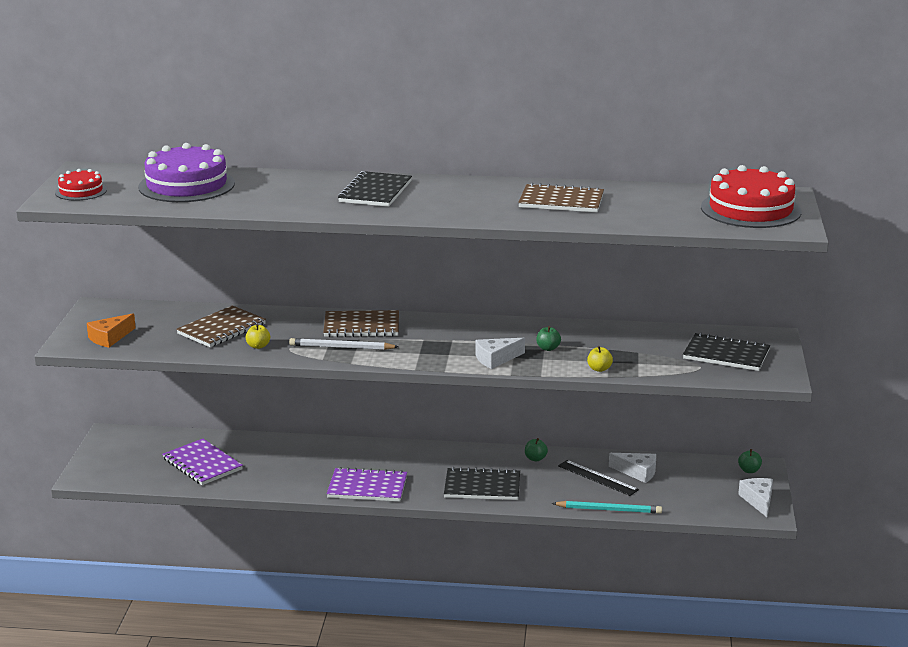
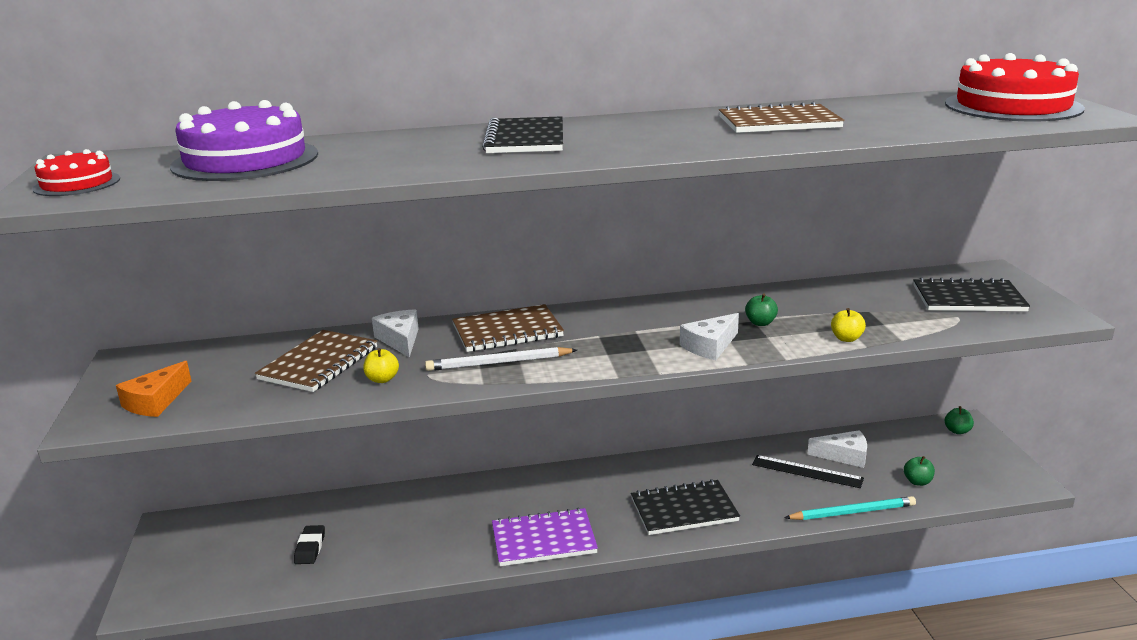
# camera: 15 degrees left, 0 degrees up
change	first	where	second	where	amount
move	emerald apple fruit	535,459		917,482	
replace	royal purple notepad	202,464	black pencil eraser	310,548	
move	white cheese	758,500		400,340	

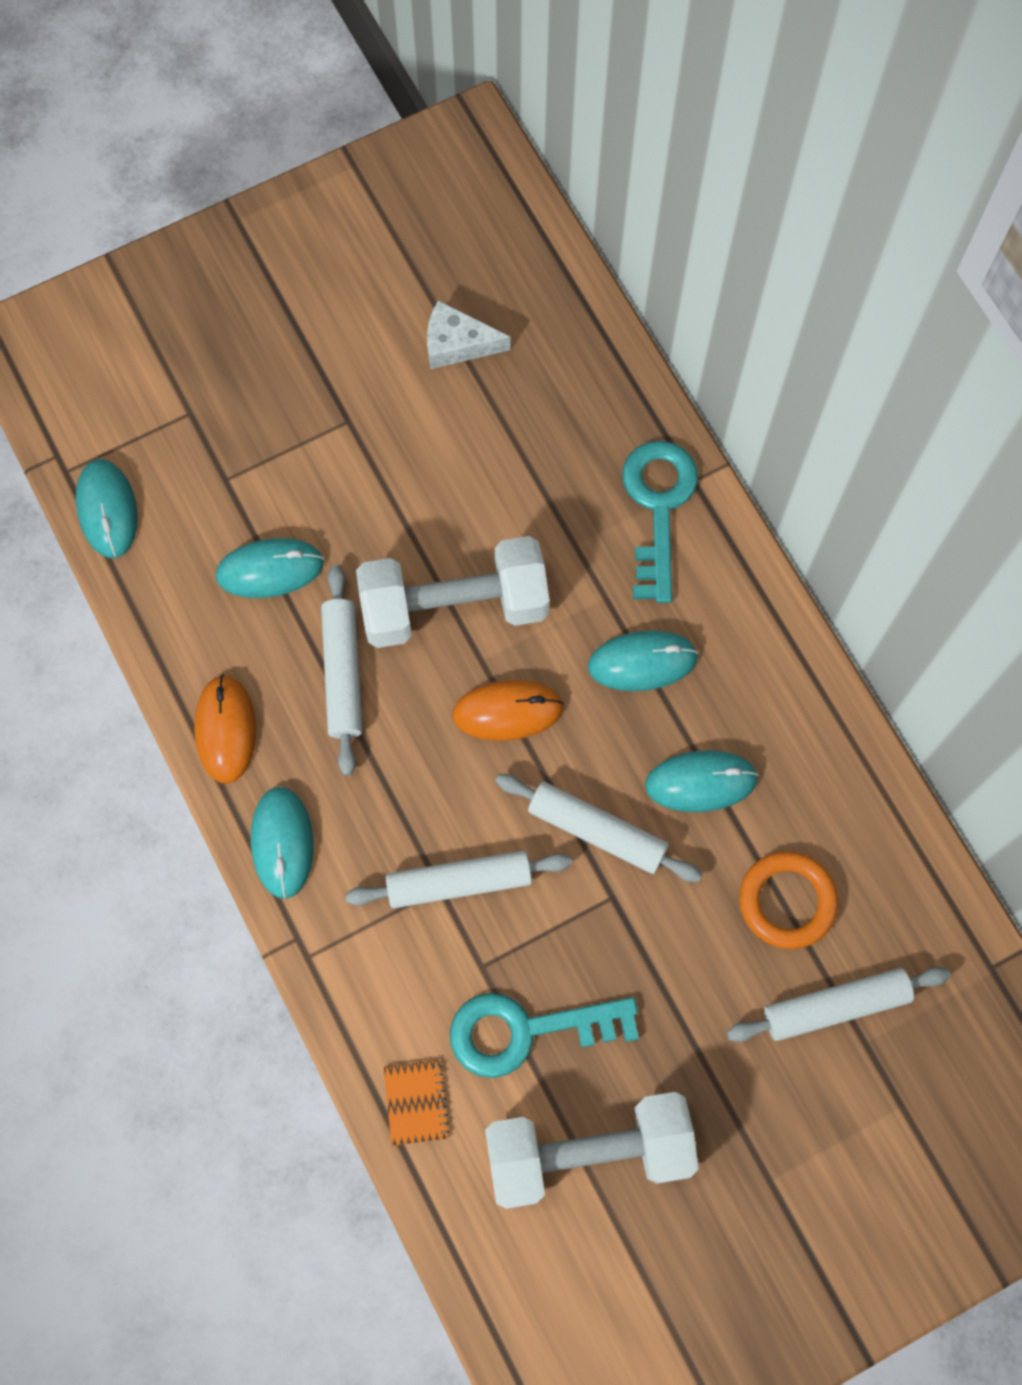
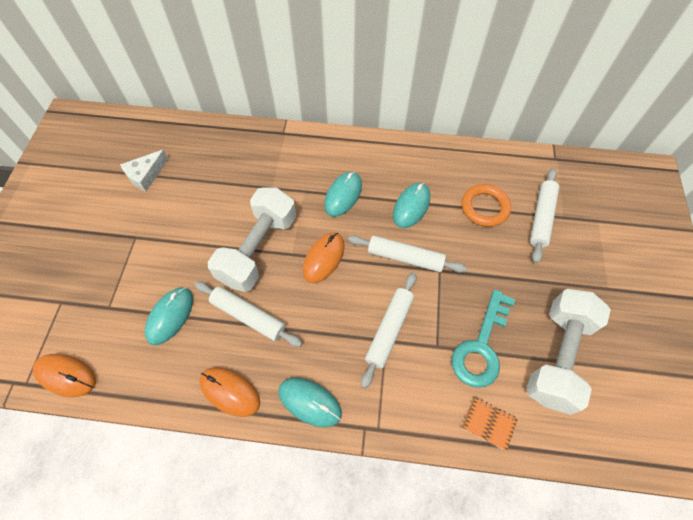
# camera: 55 degrees left, 10 degrees down
change	first	where	second	where	amount
delete	turquoise door key	658,507			
recolor	turquoise computer mouse	107,510	orange-coloured computer mouse	66,375	
rotate	white rolling pin	597,831		405,257	45 degrees clockwise

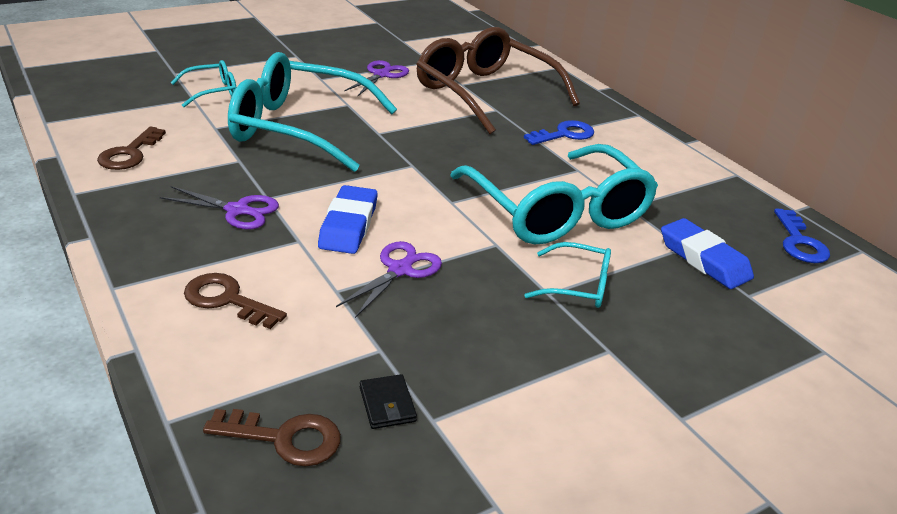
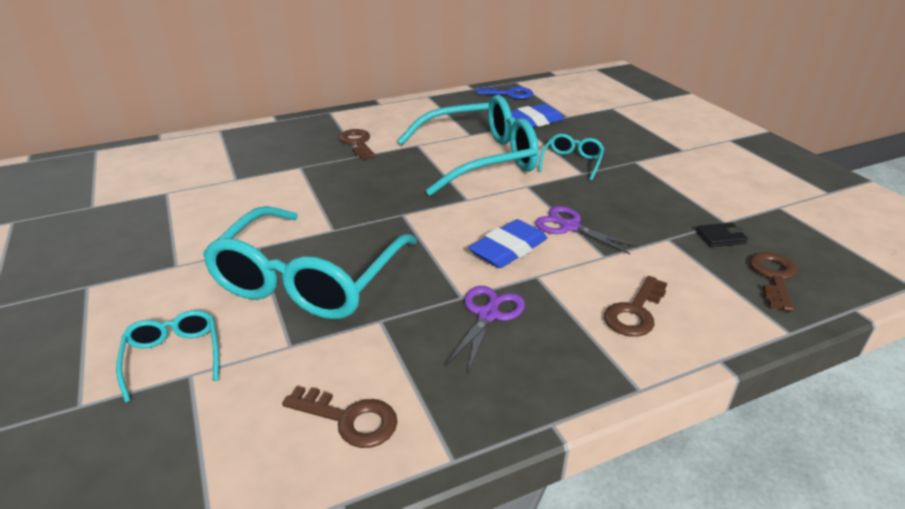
# camera: 80 degrees left, 0 degrees up
change	first	where	second	where	amount
delete	dark brown glasses	485,93			
delete	royal purple shears	381,75			
recolor	blue door key	564,134	dark brown door key	357,143	
rotate	blue pencil eraser	348,225		508,249	60 degrees counterclockwise

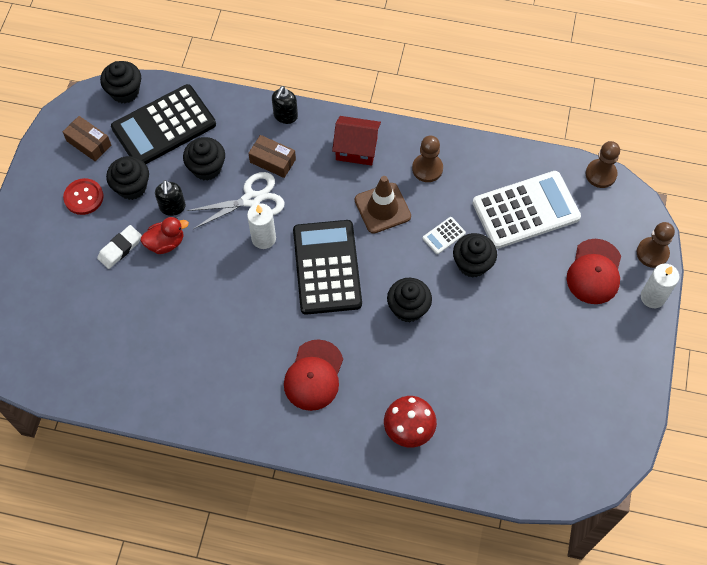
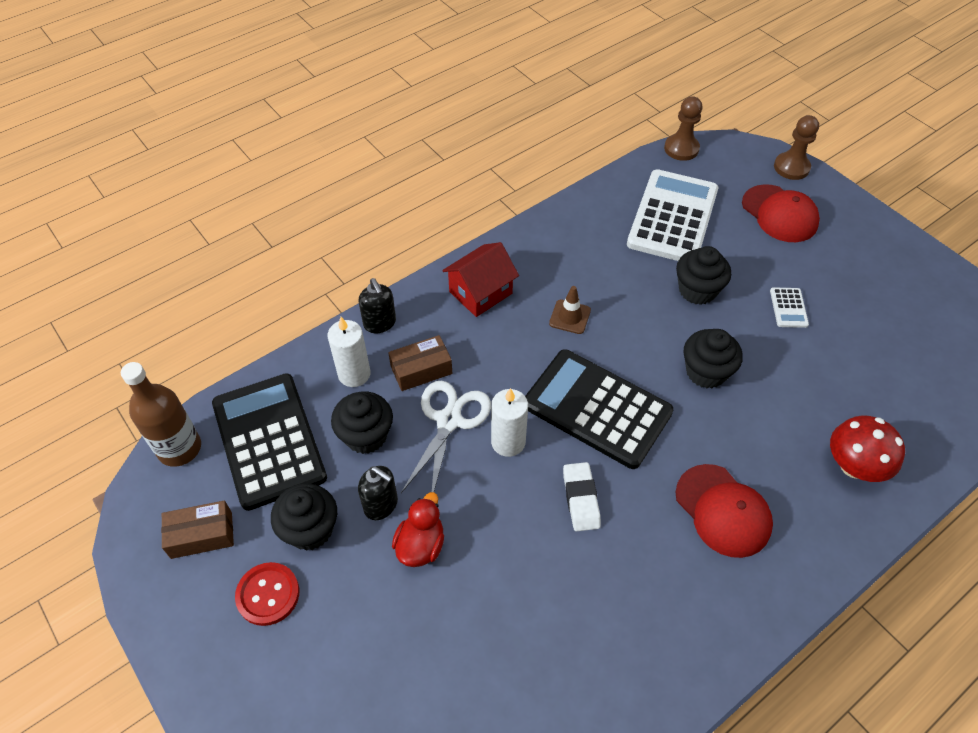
# camera: 50 degrees left, 10 degrees down
change	first	where	second	where	amount
replace	black muffin	125,92	dark brown bottle	179,448	
rotate	black calculator	164,126		268,440	150 degrees clockwise
delete	dark brown pawn	427,168			
resize	dark brown road cone	382,208		570,317	x0.60
move	white calculator	444,236		788,308	
move	white pencil eraser	120,248		580,499	
move	white pillar candle	652,297		354,374	

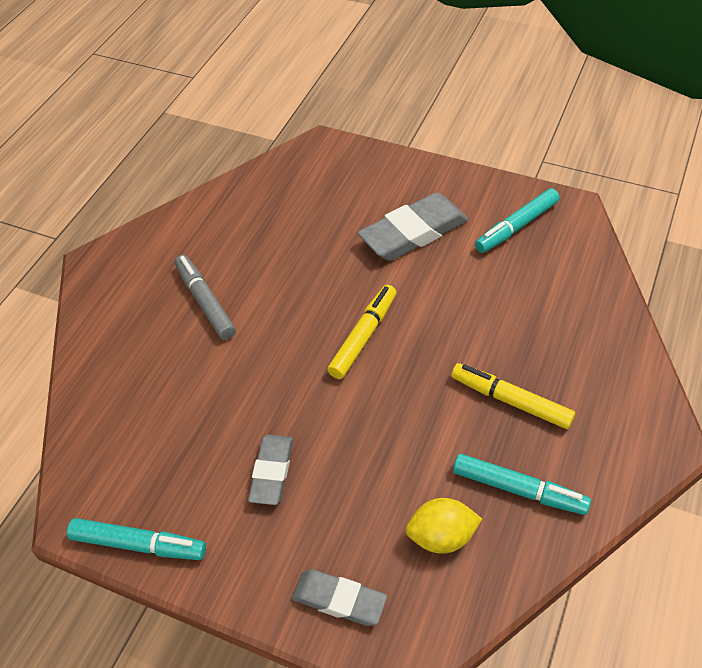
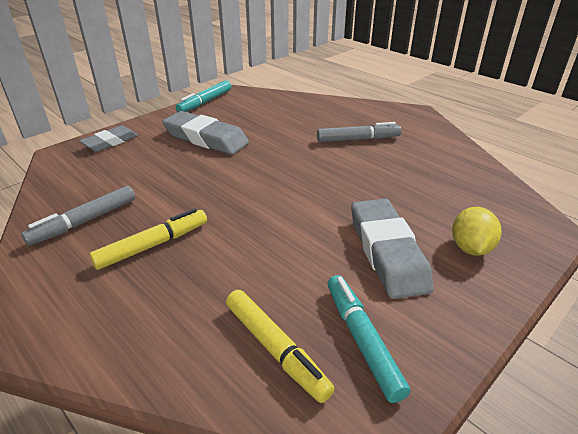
# camera: 110 degrees right, 15 degrees down
change	first	where	second	where	amount
move	yellow marker	363,336		276,349	
resize	gray pencil eraser	271,472		206,138	x1.64
recolor	turquoise marker	519,489	gray marker	84,222	
move	yellow citrus fruit	441,537		470,248	

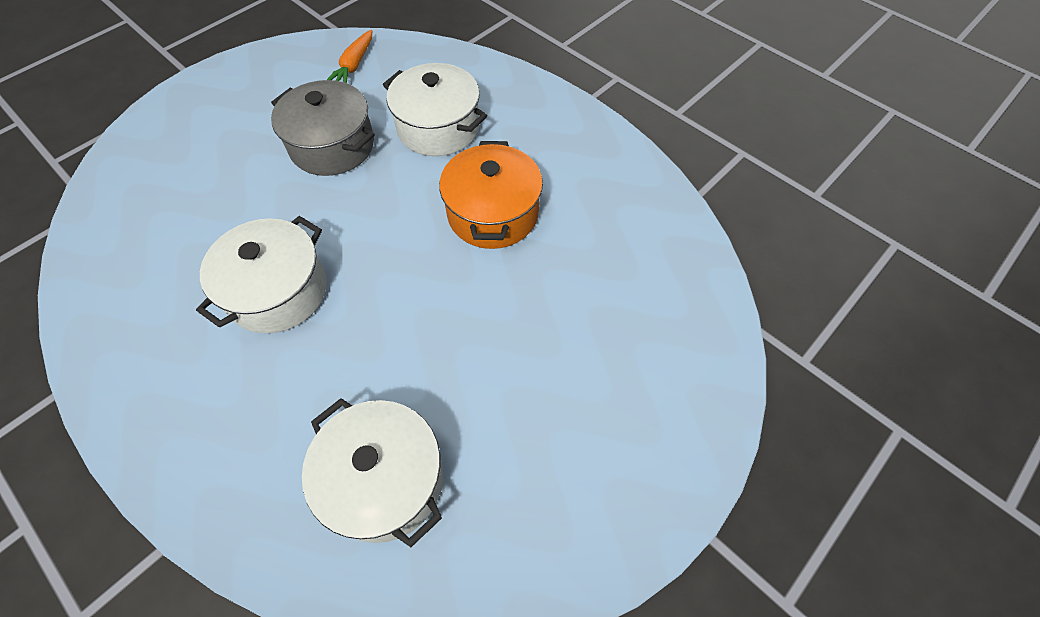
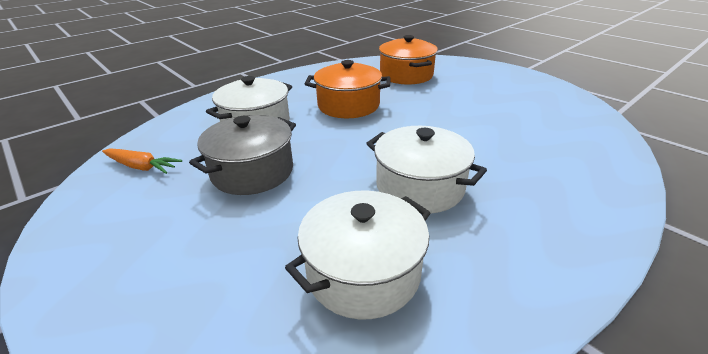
# camera: 85 degrees left, 25 degrees down
change	first	where	second	where	amount
move	white cooking pot	384,480		363,272	
insert			orange-coloured cooking pot	406,75	

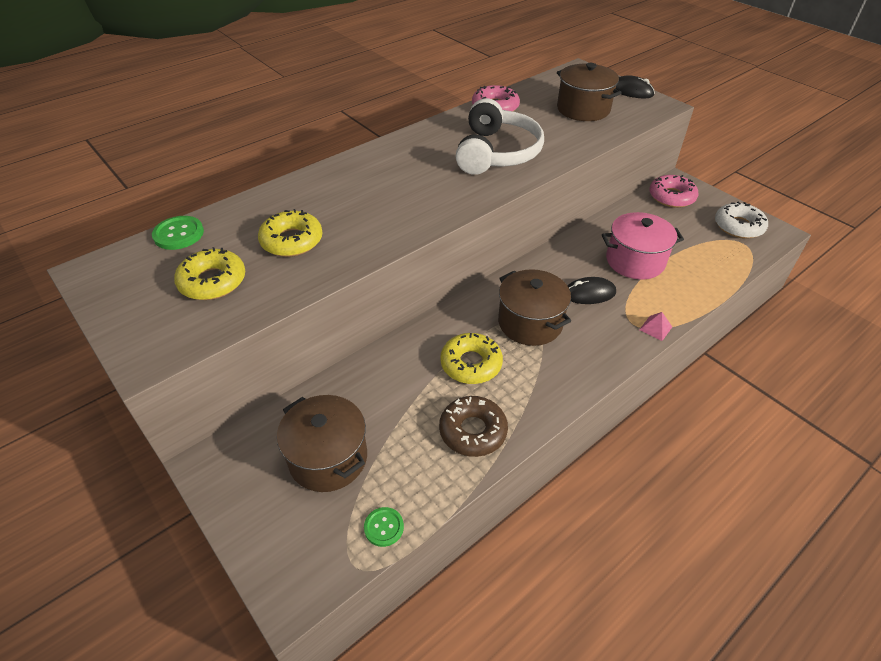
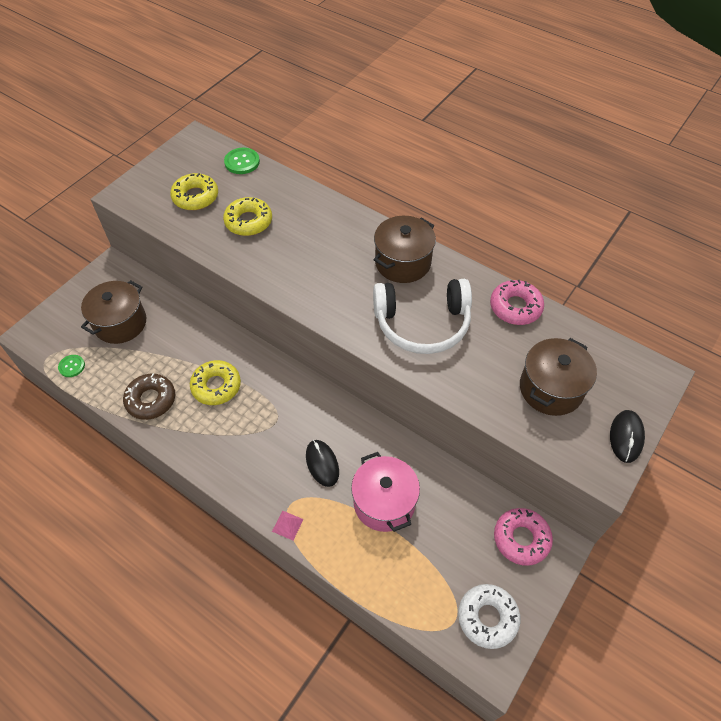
# camera: 75 degrees right, 10 degrees up
change	first	where	second	where	amount
move	dark brown cooking pot	530,323		403,262	

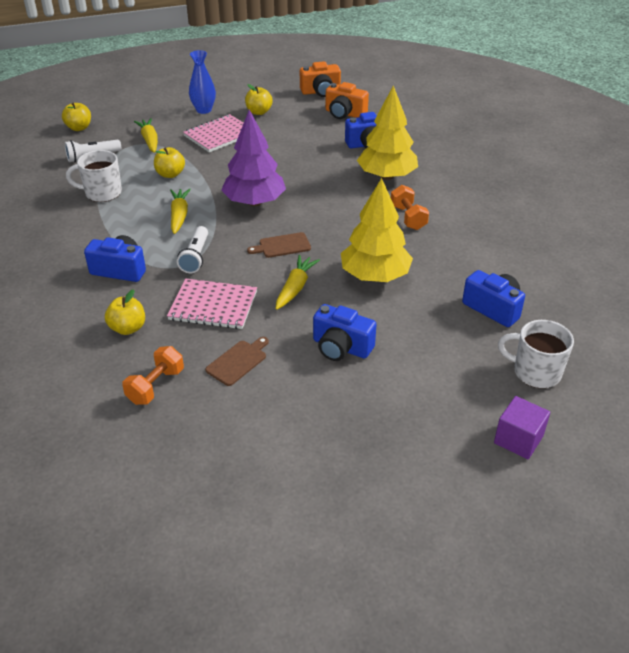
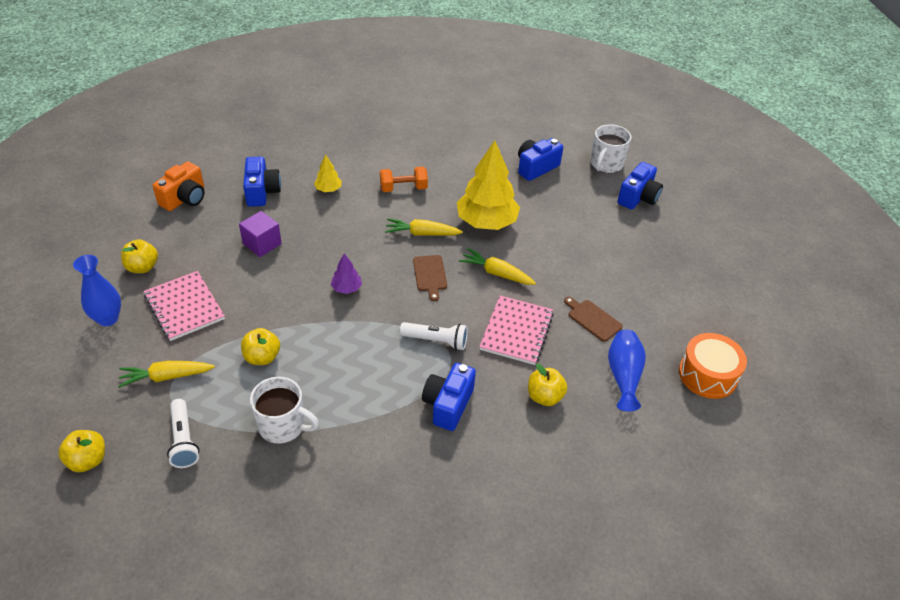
# camera: 85 degrees left, 5 degrees up
change	first	where	second	where	amount
delete	orange-coloured photo camera	320,92			
resize	yellow toy tree	386,176		328,189	x0.45
resize	royal purple toy tree	254,202		346,288	x0.45
rotate	white coffee mug	102,193		283,426	75 degrees counterclockwise
move	yellow root vegetable	179,216		422,233	
move	blue photo camera	341,347		638,197	
replace	orange-coloured hand weight	156,386	blue vase	623,376	
move	royal purple block	518,439		262,244	
insert			orange-coloured drum	707,375	

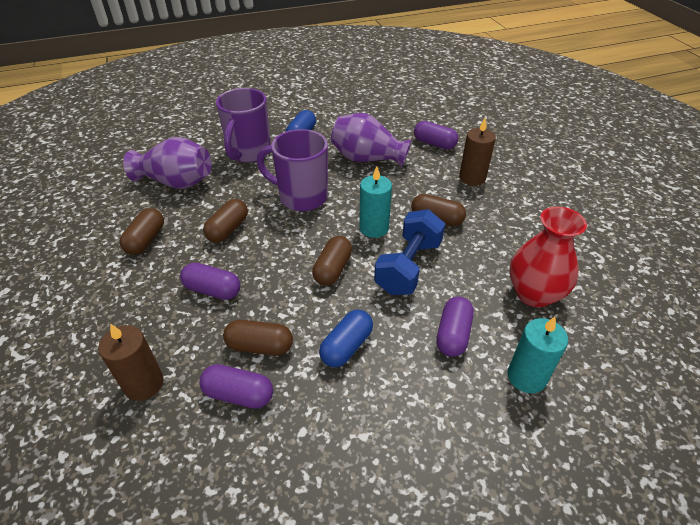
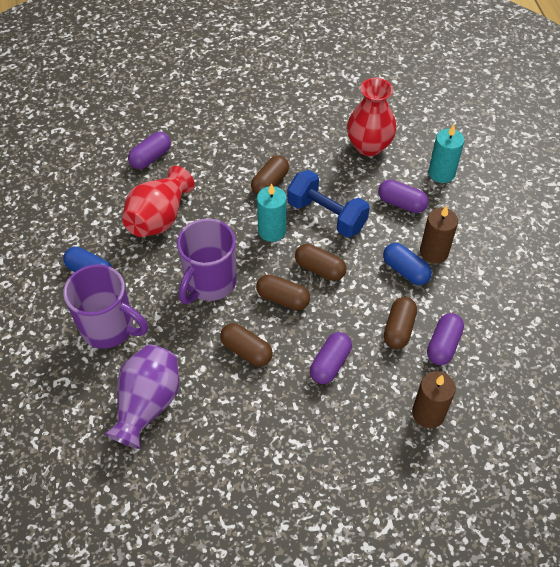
# camera: 80 degrees left, 10 degrees up
change	first	where	second	where	amount
recolor	royal purple vase	367,159	crimson vase	159,218	
move	dark brown pillar candle	472,178		434,252	
move	dark brown pill shape	146,240		283,299	

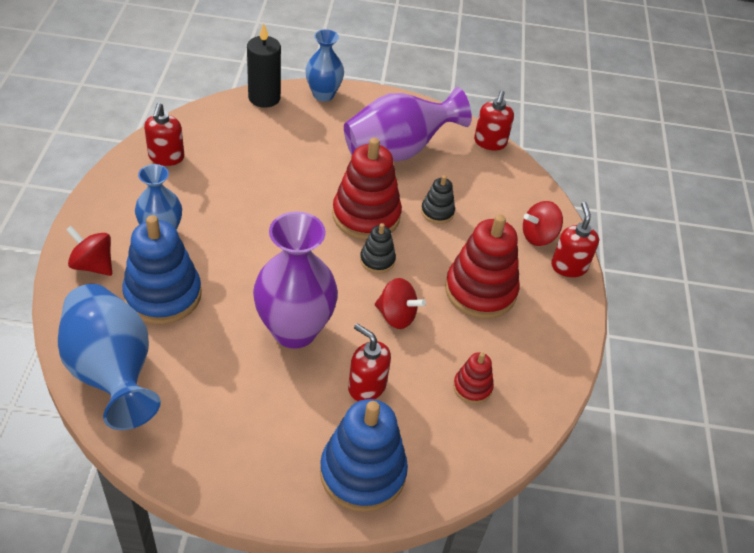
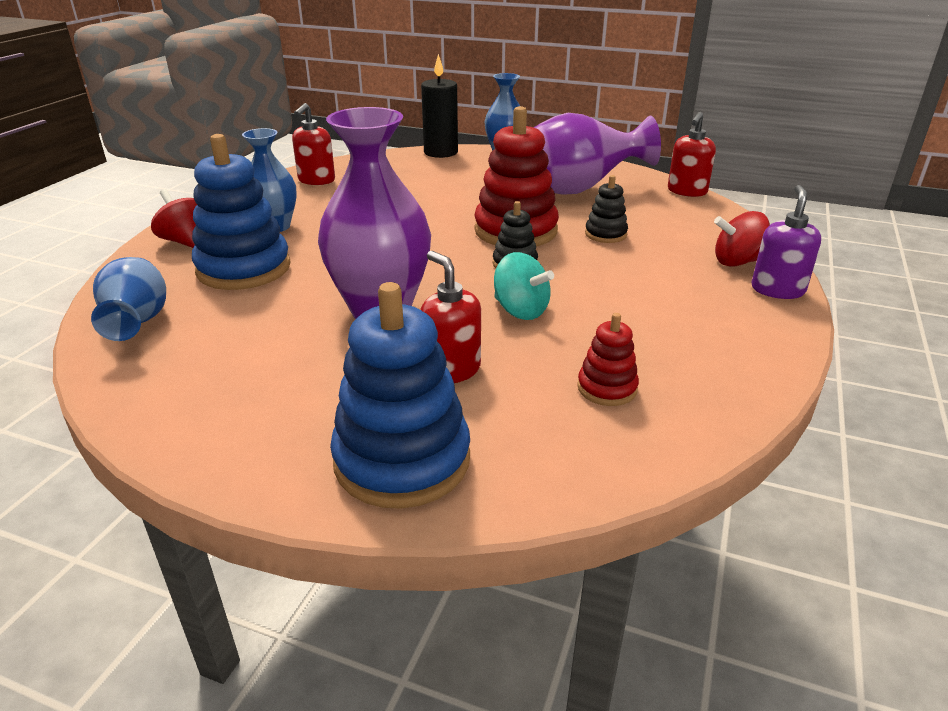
# camera: 20 degrees right, 15 degrees down
change	first	where	second	where	amount
recolor	crimson soap pump	569,266	royal purple soap pump	777,290	
delete	crimson ring stacker	480,291			
recolor	crimson whirligig	396,316	turquoise whirligig	520,311	
resize	blue vase	112,372		138,322	x0.61

